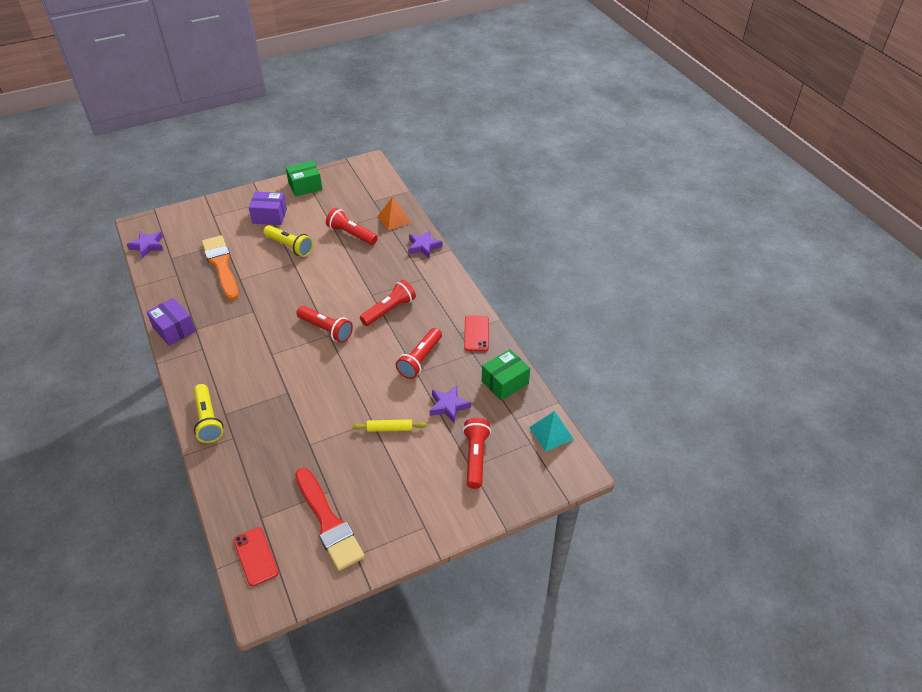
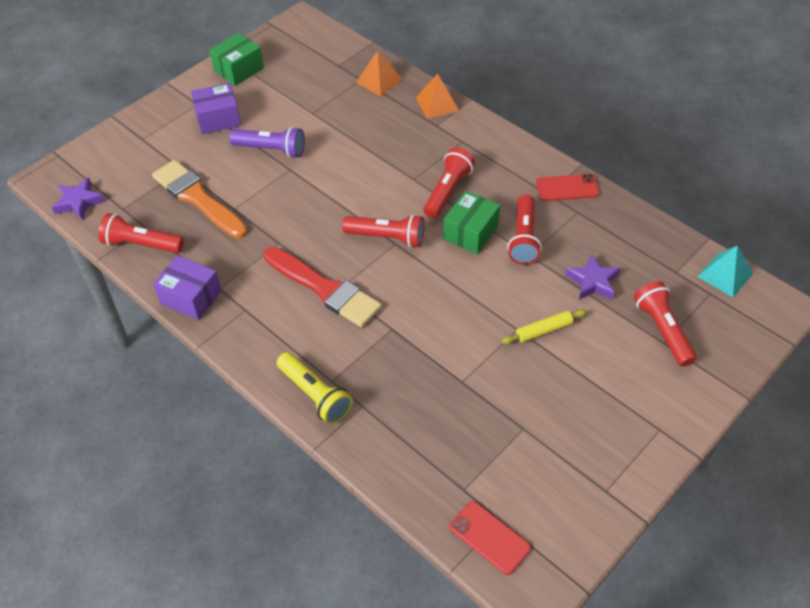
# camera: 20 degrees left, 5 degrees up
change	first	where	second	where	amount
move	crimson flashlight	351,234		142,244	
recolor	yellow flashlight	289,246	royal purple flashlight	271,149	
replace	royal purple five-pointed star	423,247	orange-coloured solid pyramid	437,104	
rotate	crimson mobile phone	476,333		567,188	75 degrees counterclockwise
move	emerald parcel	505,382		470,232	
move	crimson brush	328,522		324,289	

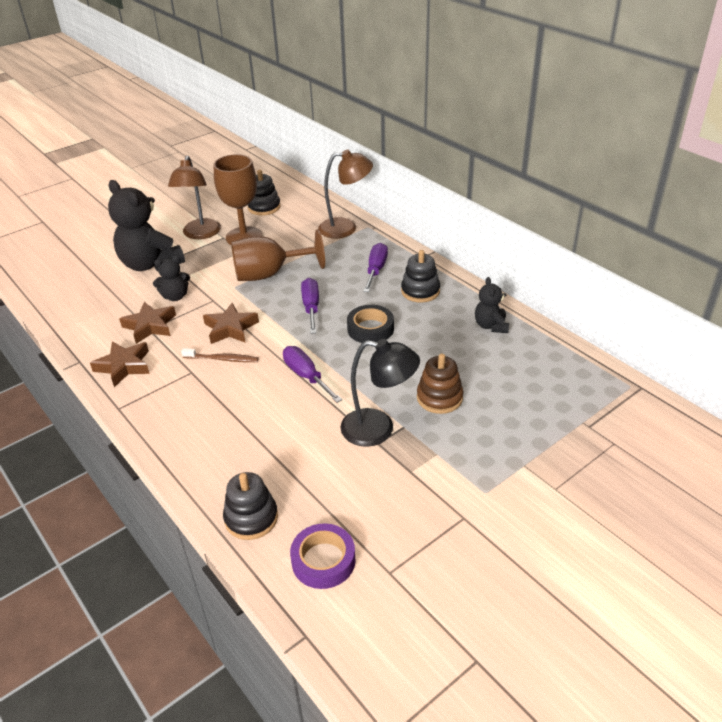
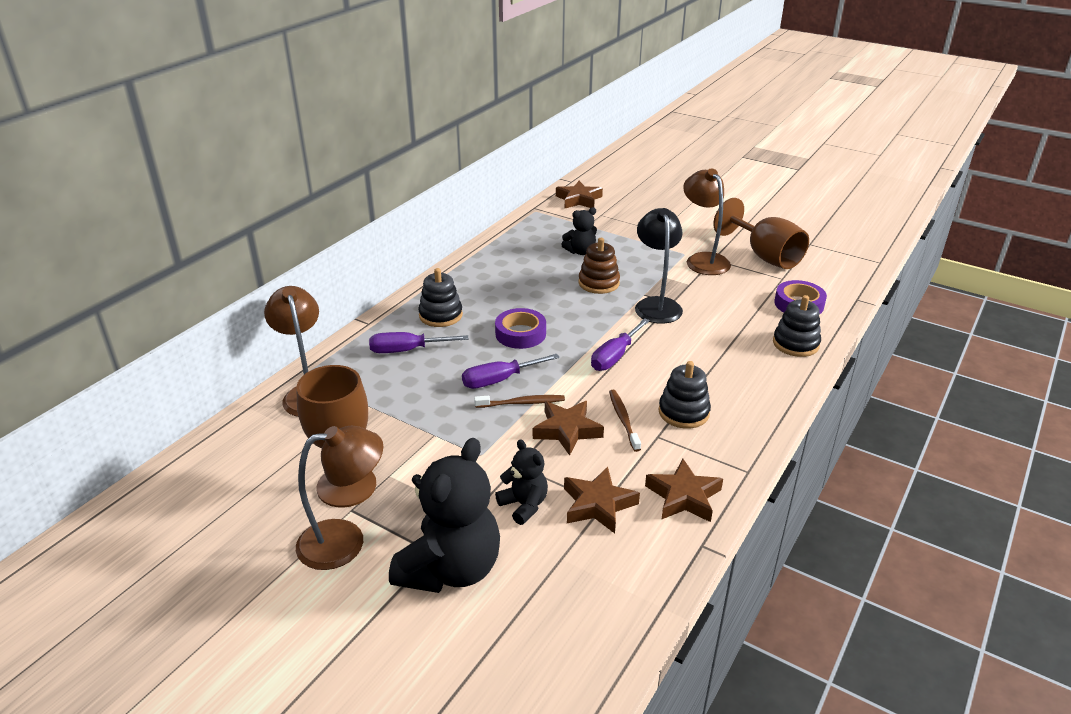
# camera: 110 degrees left, 5 degrees down
change	first	where	second	where	amount
move	black ring stacker	264,207		683,412	
move	dark brown wine glass	269,274		765,256	
move	black teddy	491,326		580,251	
recolor	black tape	370,329	royal purple tape	520,334	
insert			dark brown lamp	703,260	
insert			dark brown five-pointed star	578,199	
insert			dark brown dental brush	522,403	

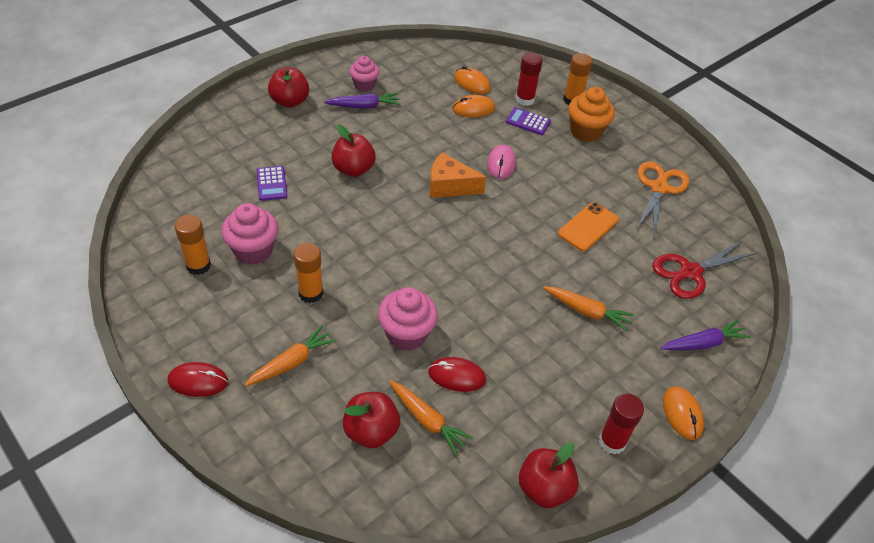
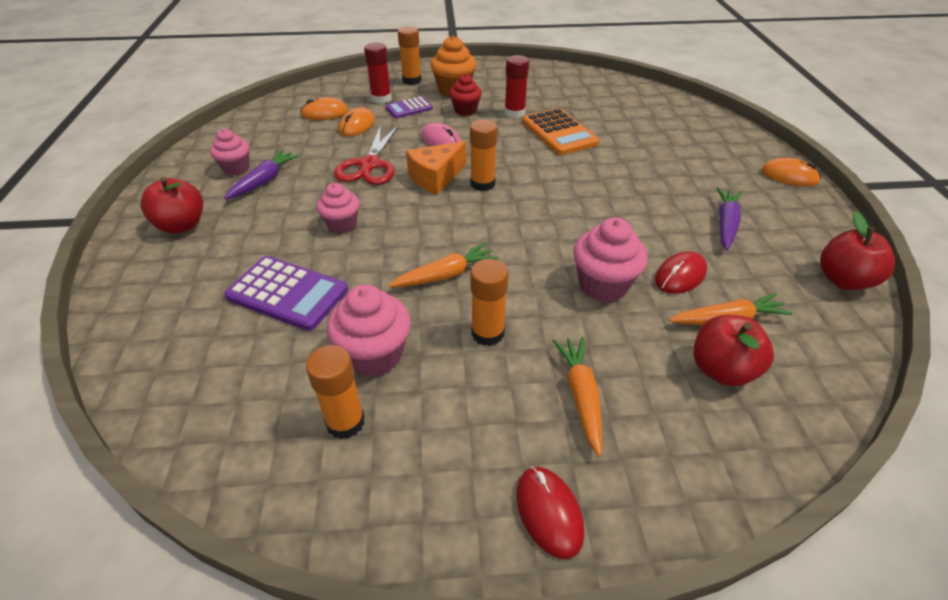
# camera: 50 degrees left, 5 degrees down
change	first	where	second	where	amount
replace	crimson apple fruit	353,169	rosy muffin	342,224	
delete	orange-coloured shears	659,188			
resize	royal purple calculator	272,184		287,293	x1.69
replace	orange-coloured mobile phone	588,227	orange-coloured calculator	559,132	
move	crimson shears	690,272		369,165	
move	orange-coloured root vegetable	587,311		445,275	
move	royal purple root vegetable	703,343		725,224	
rotate	crimson computer mouse	198,381		549,512	60 degrees counterclockwise
move	crimson stick of glue	612,441		514,113	
insert			crimson muffin	465,110	
insert			orange-coloured stick of glue	482,184	

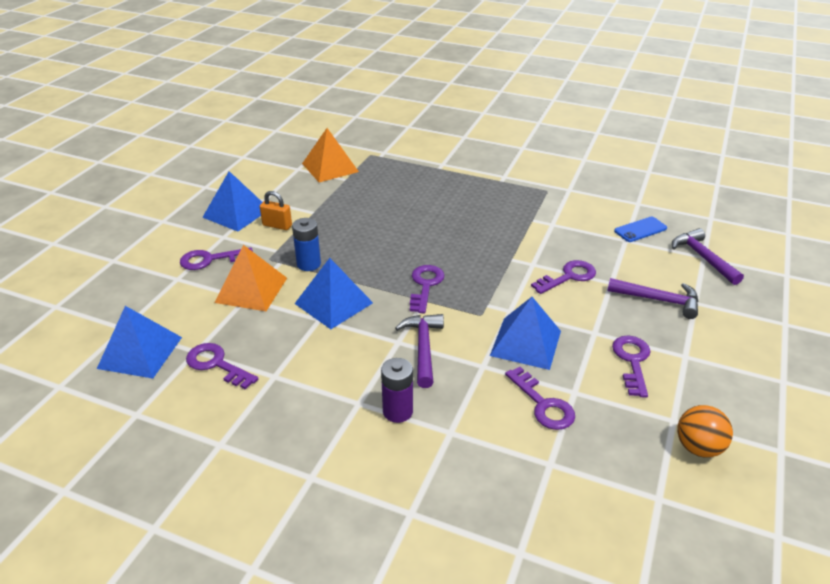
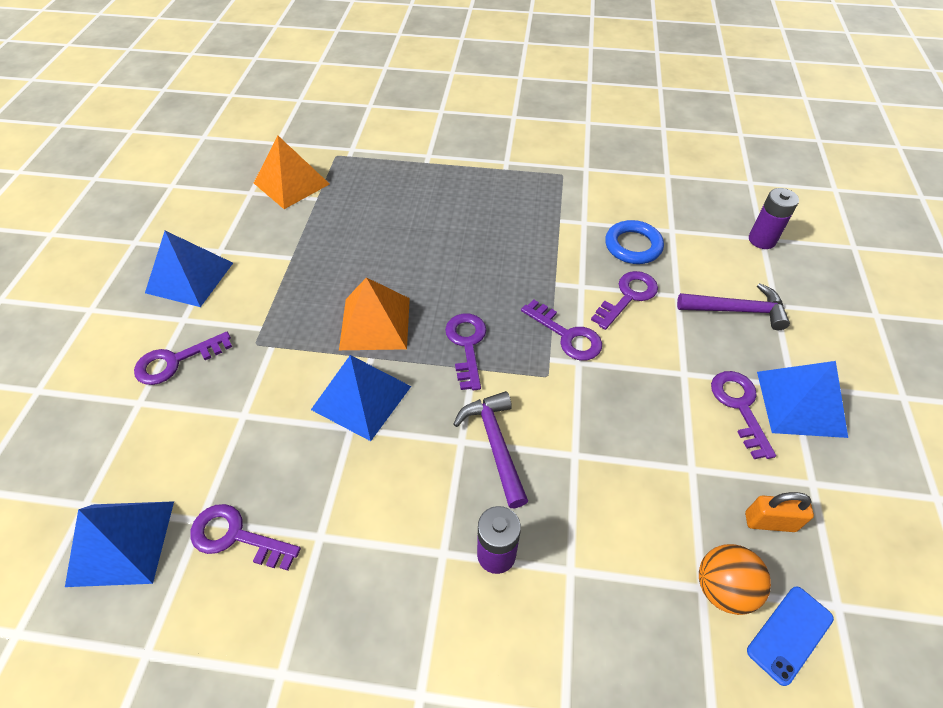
# camera: 15 degrees left, 15 degrees up
change	first	where	second	where	amount
move	orange-coloured lock	277,225		770,522	
move	blue mobile phone	640,230		789,634	
delete	blue power cell	309,264			
replace	royal purple hammer	703,258	royal purple power cell	762,240	
move	orange-coloured solid pyramid	251,290		375,323	
move	blue solid pyramid	525,343		800,403	
move	royal purple door key	543,404		567,335	
move	orange-coloured sphere	698,447		723,588	
insert			blue ring	633,246	

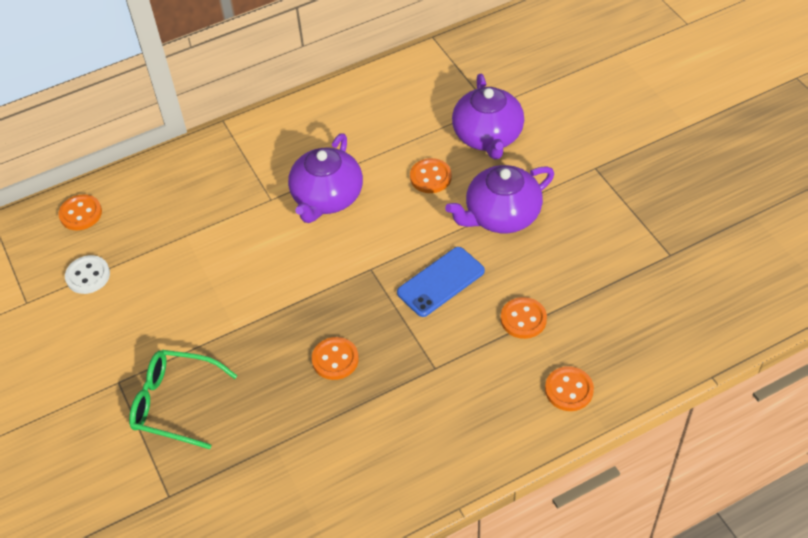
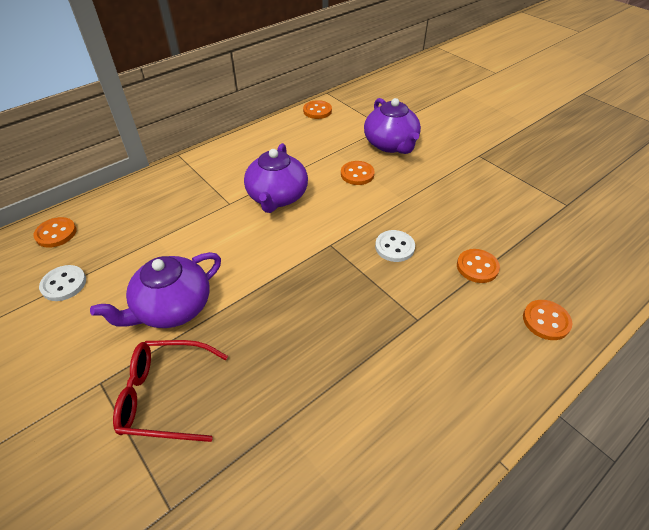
# camera: 15 degrees left, 5 degrees down
change	first	where	second	where	amount
move	royal purple teapot	501,215		172,307	
replace	blue mobile phone	441,282	white sewing button	394,247	
move	orange-coloured sewing button	335,359		317,111	
recolor	emerald glasses	175,403	crimson glasses	165,395	

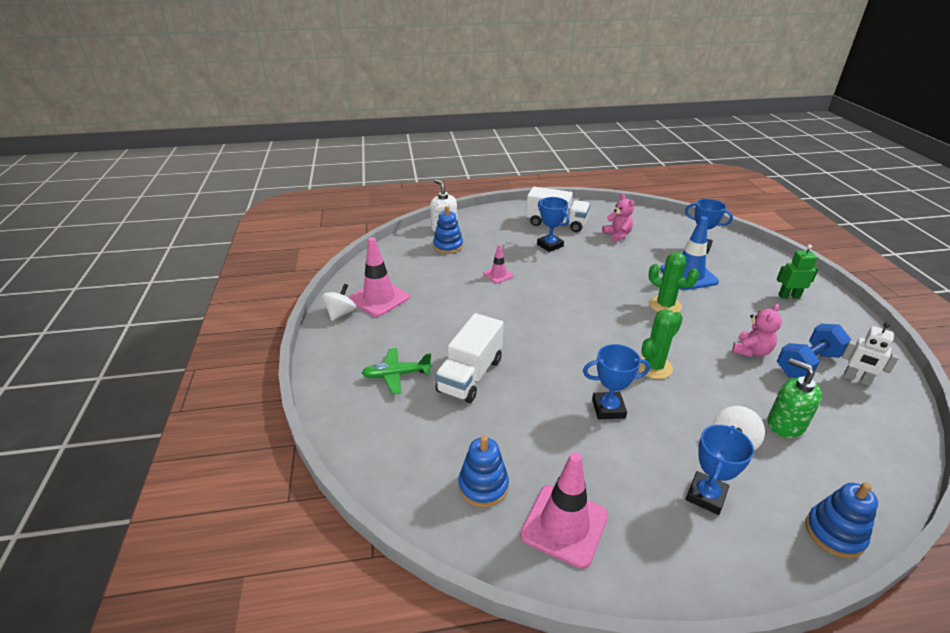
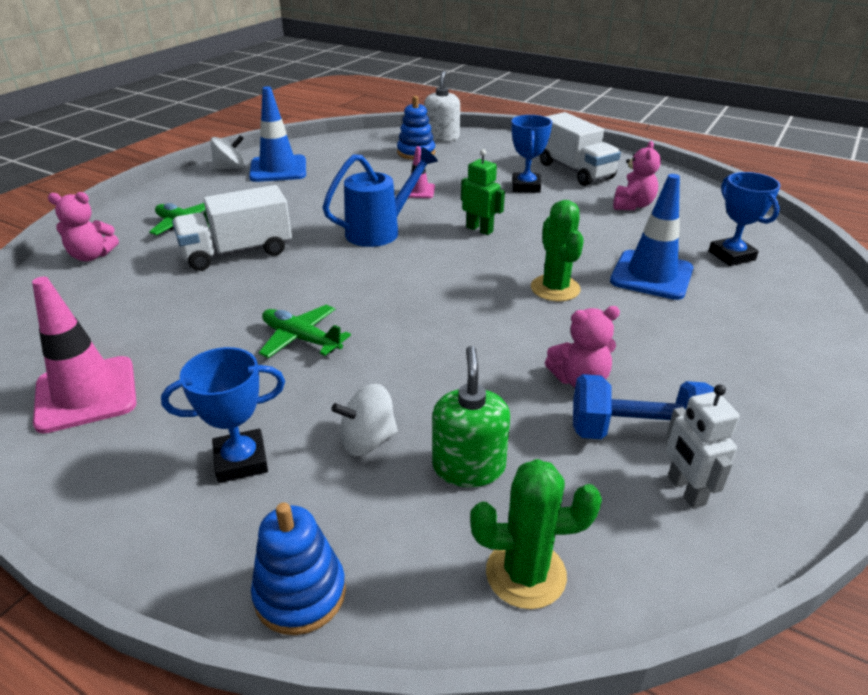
# camera: 40 degrees right, 0 degrees up
change	first	where	second	where	amount
recolor	rosy road cone	379,298	blue road cone	278,169	
move	emerald robot figure	788,296		479,229	
move	emerald cactus	653,367		525,574	
replace	blue award cup	608,408	emerald toy plane	301,339	
delete	blue ring stacker	483,486			
insert			blue watering pot	380,231	
insert			rosy teddy	91,256	

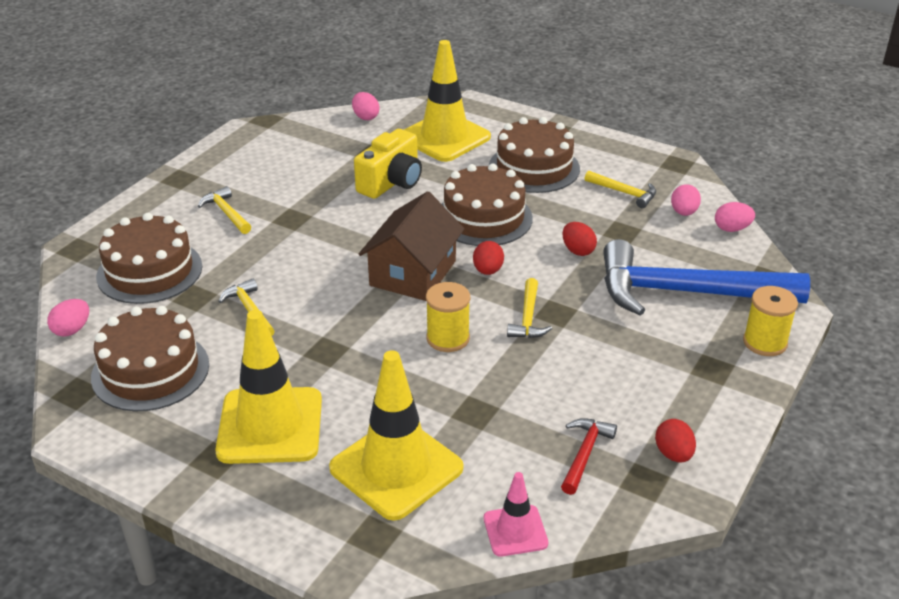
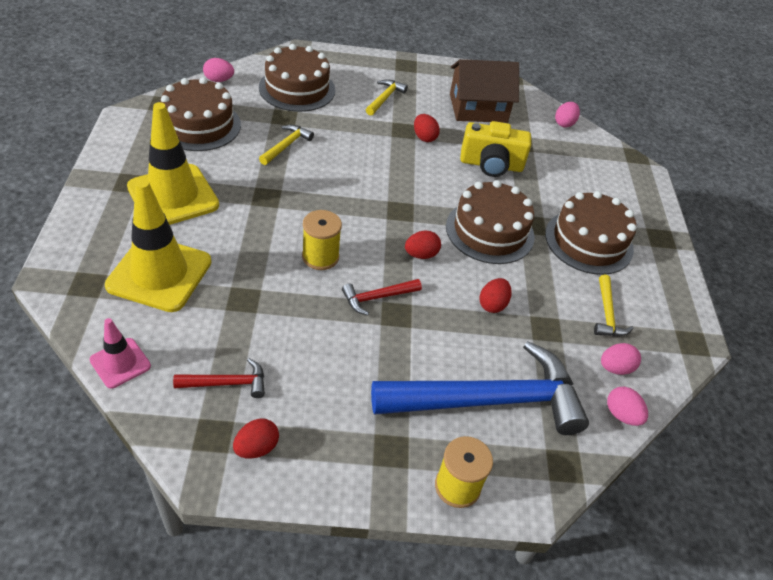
# camera: 55 degrees right, 10 degrees up
change	first	where	second	where	amount
delete	yellow road cone	444,137			
move	dark brown cottage	413,273		478,108	
rotate	blue hammer	685,292		489,400	105 degrees clockwise
recolor	yellow hammer	528,318	crimson hammer	377,298	
insert			crimson egg	424,137	

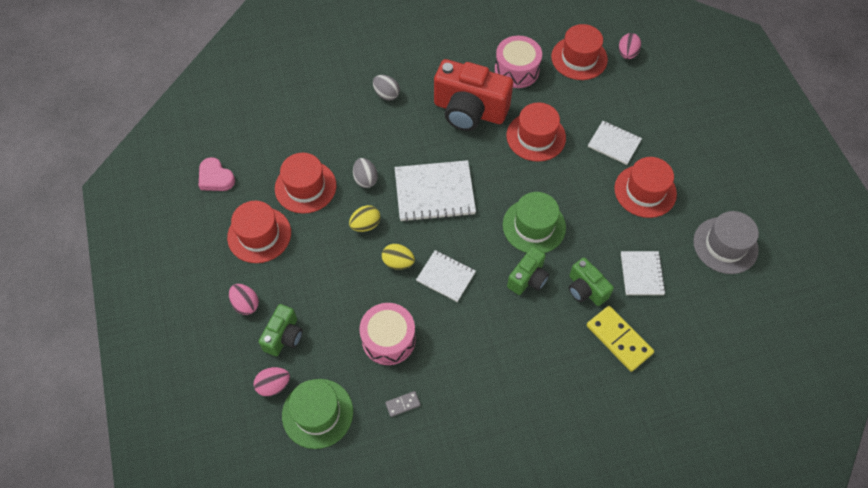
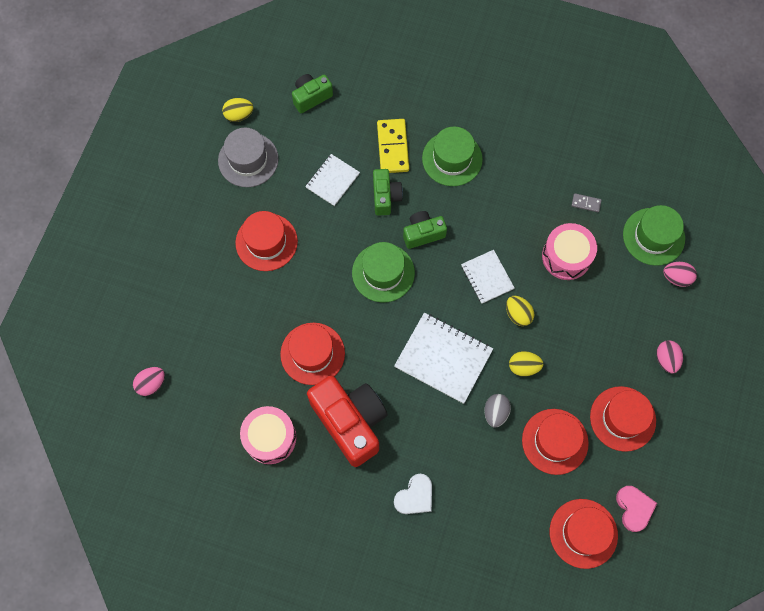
# camera: 145 degrees left, 10 degrees up
change	first	where	second	where	amount
move	crimson hat	579,58		583,533	
replace	gray egg	386,94	white heart	415,496	
delete	white notepad	614,143			
move	emerald photo camera	284,336		311,97	
insert			yellow egg	239,115	
insert			emerald hat	452,159	

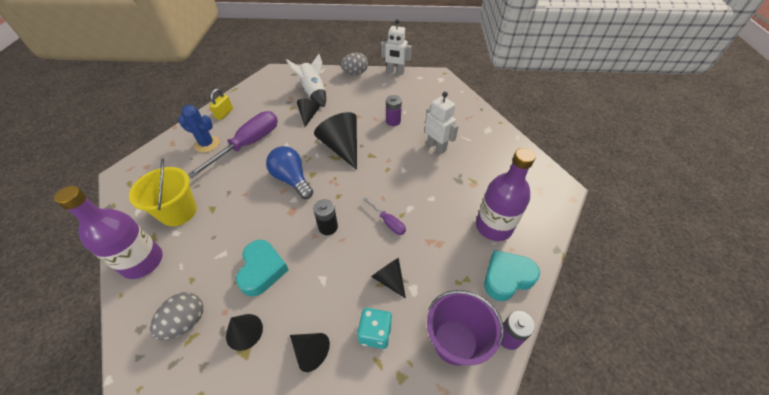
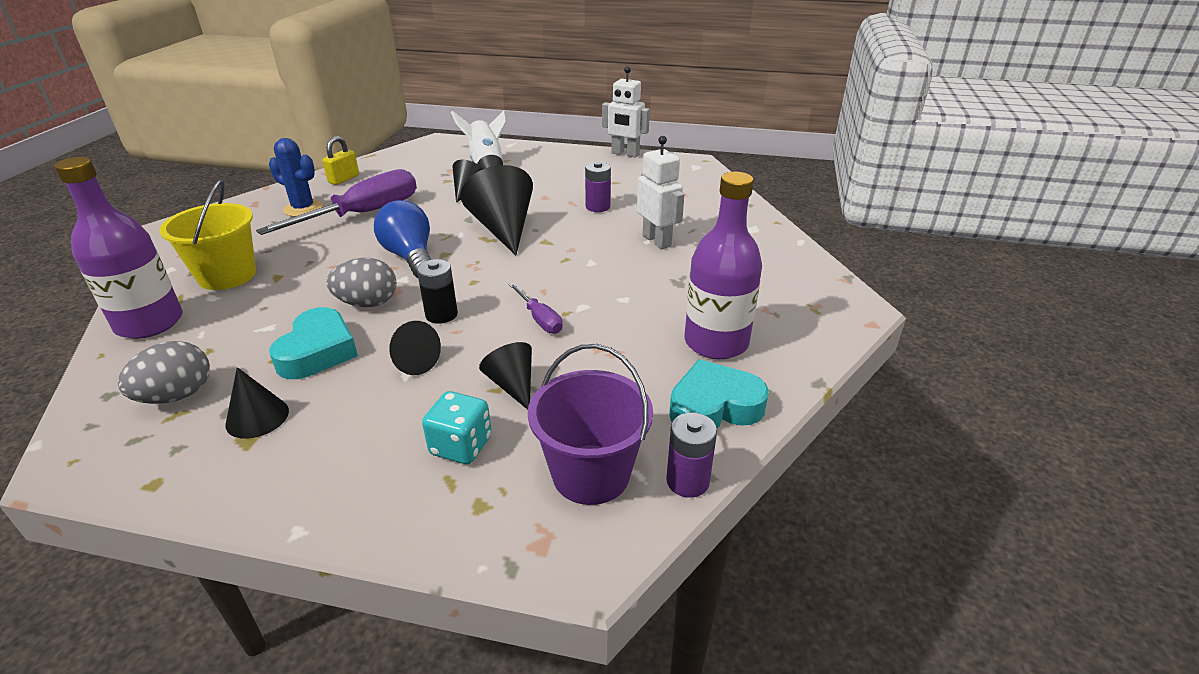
# camera: 10 degrees right, 15 degrees down
change	first	where	second	where	amount
move	gray egg	355,73		368,303	
move	black cone shape	310,351		412,361	

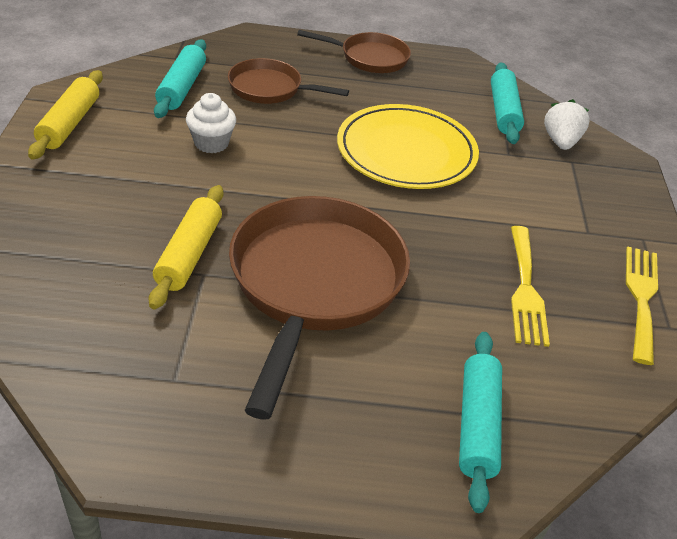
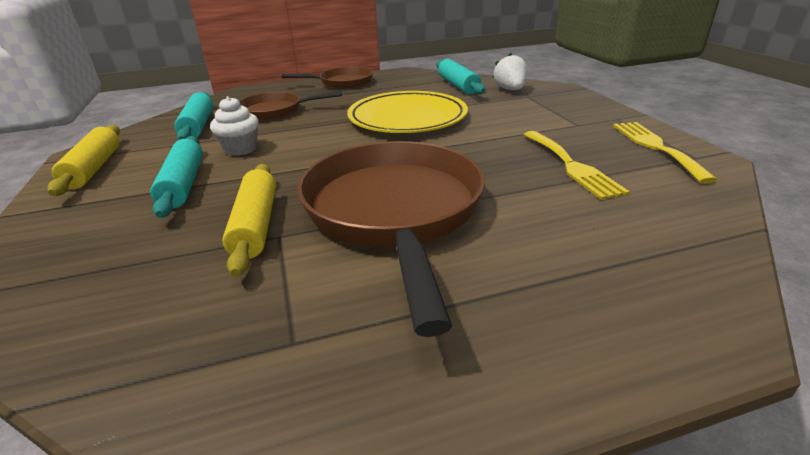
# camera: 15 degrees left, 10 degrees down
change	first	where	second	where	amount
move	turquoise rolling pin	477,425		183,184	

